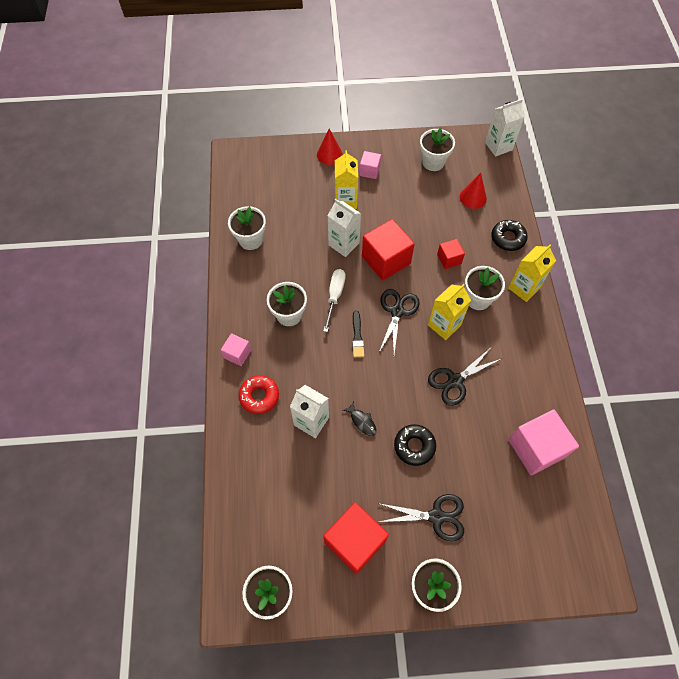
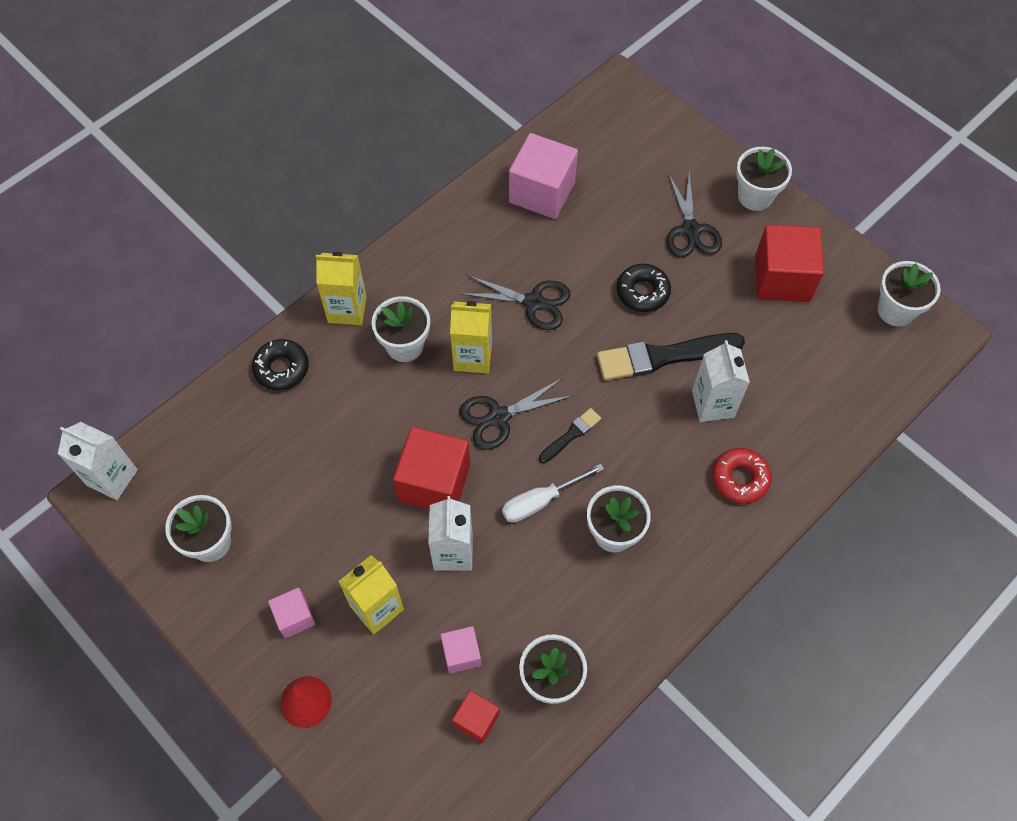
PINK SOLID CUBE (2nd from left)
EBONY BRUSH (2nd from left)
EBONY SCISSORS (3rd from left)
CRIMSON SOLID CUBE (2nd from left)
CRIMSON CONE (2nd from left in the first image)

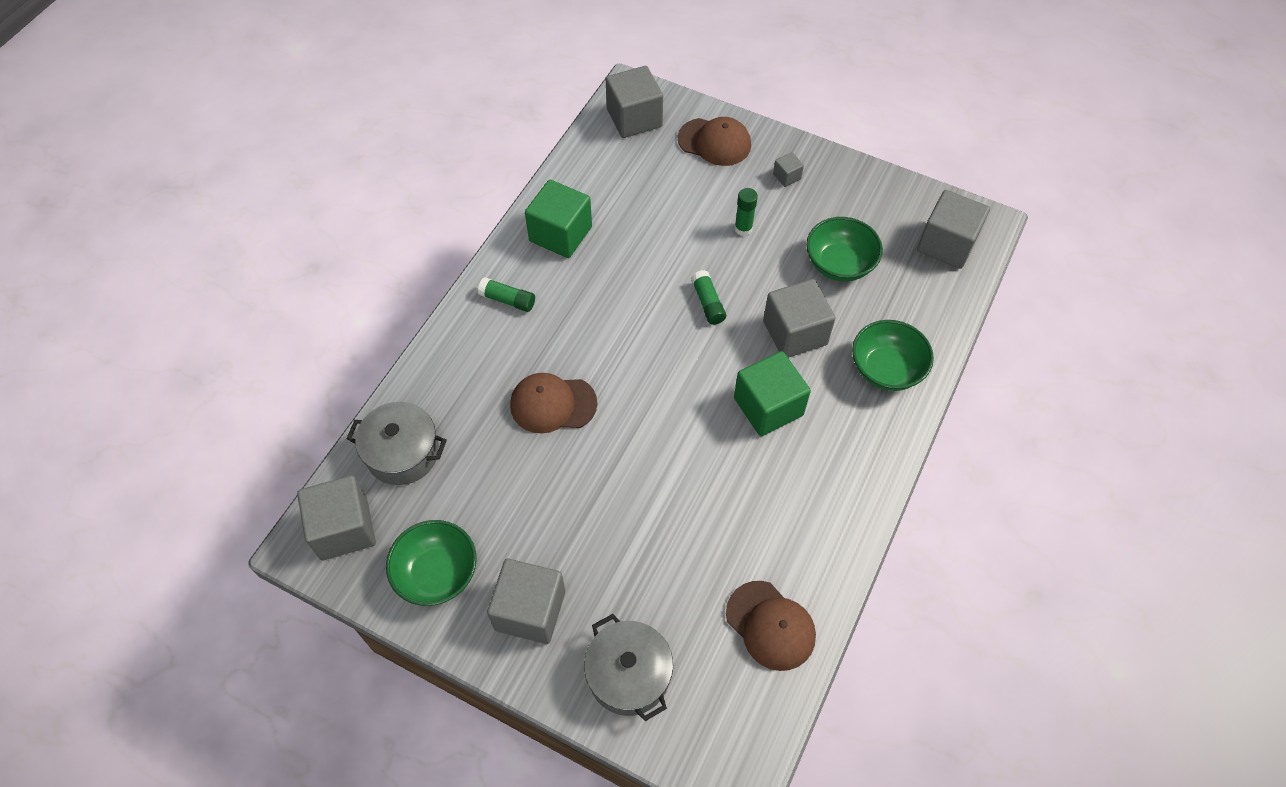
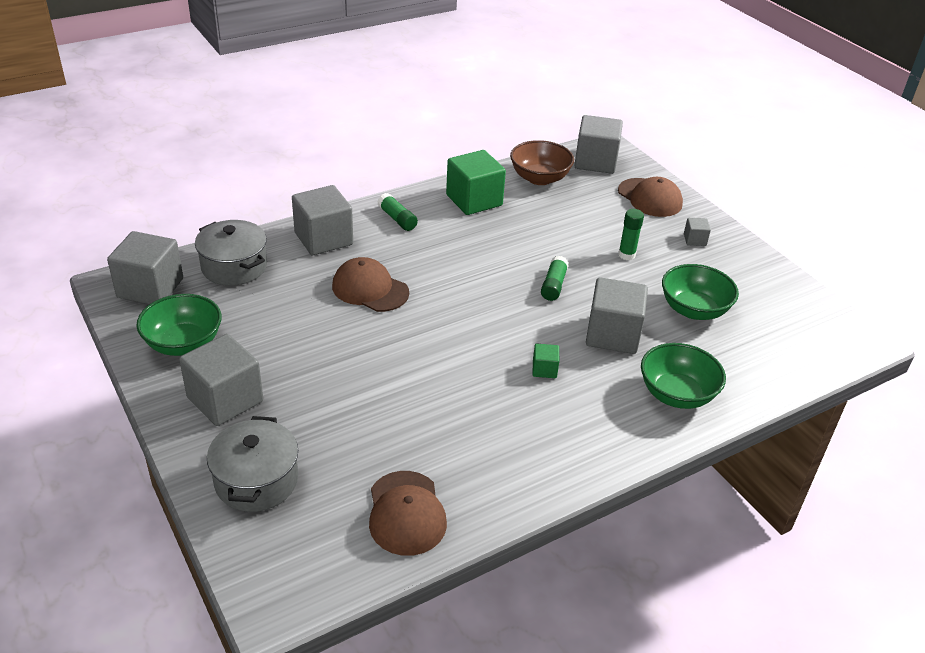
EMERALD SOLID CUBE (2nd from left)
GRAY SOLID CUBE (3rd from left)
RUSSET BOWL

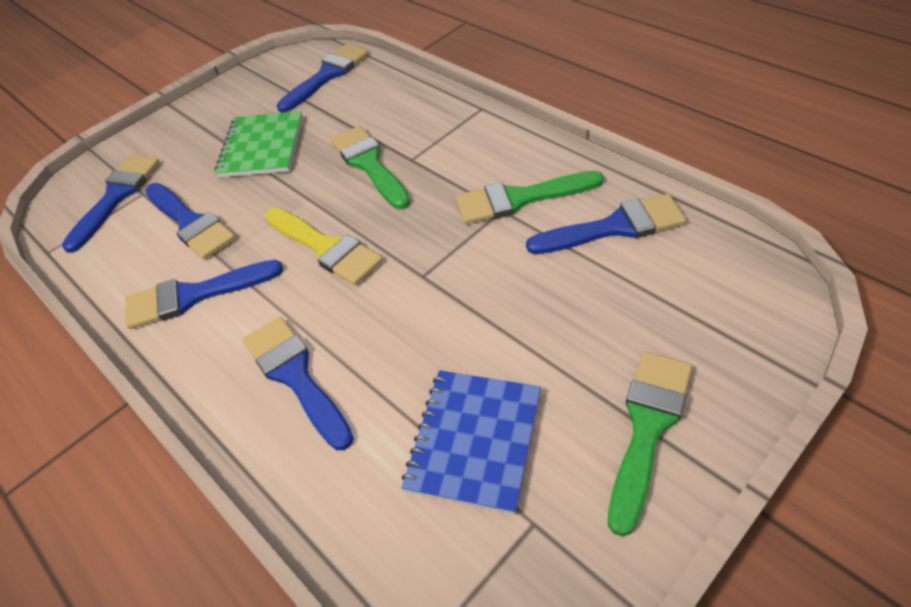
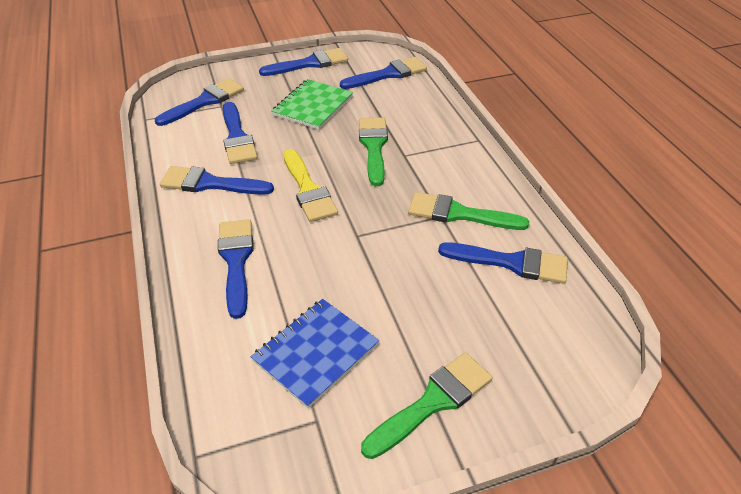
ROYAL BLUE BRUSH (5th from left)

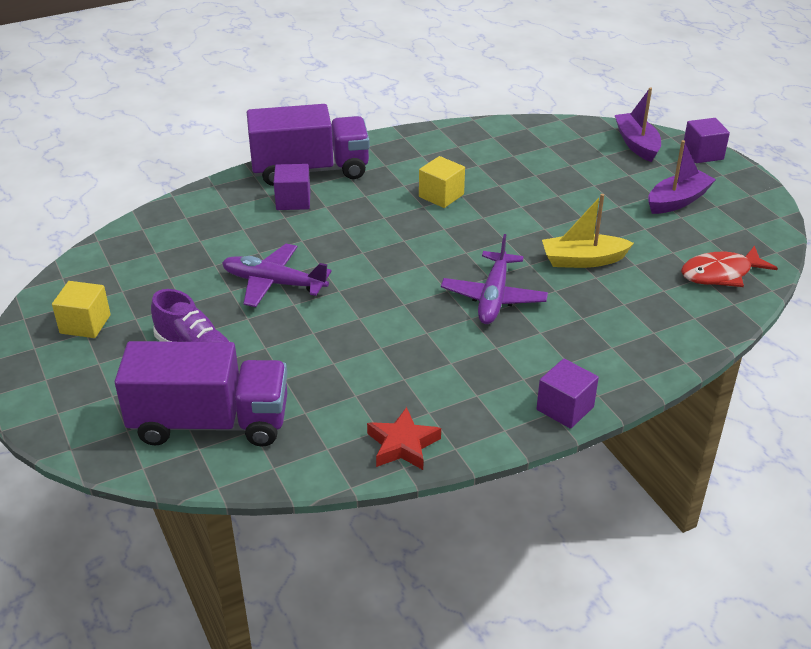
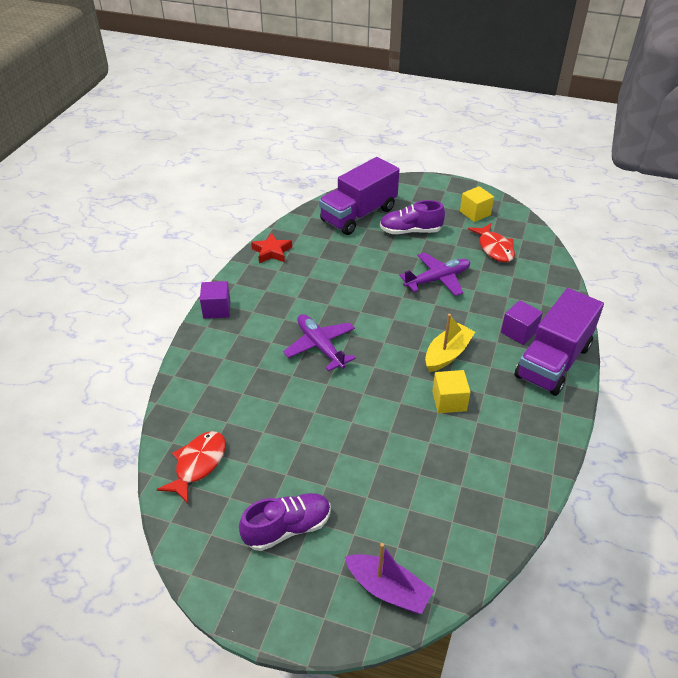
BRIGHT YELLOW BOAT
VIOLET SNEAKER (1st from left)
VIOLET SOLID CUBE (3rd from left in the first image)
CRIMSON FISH FIGURE (2nd from left)

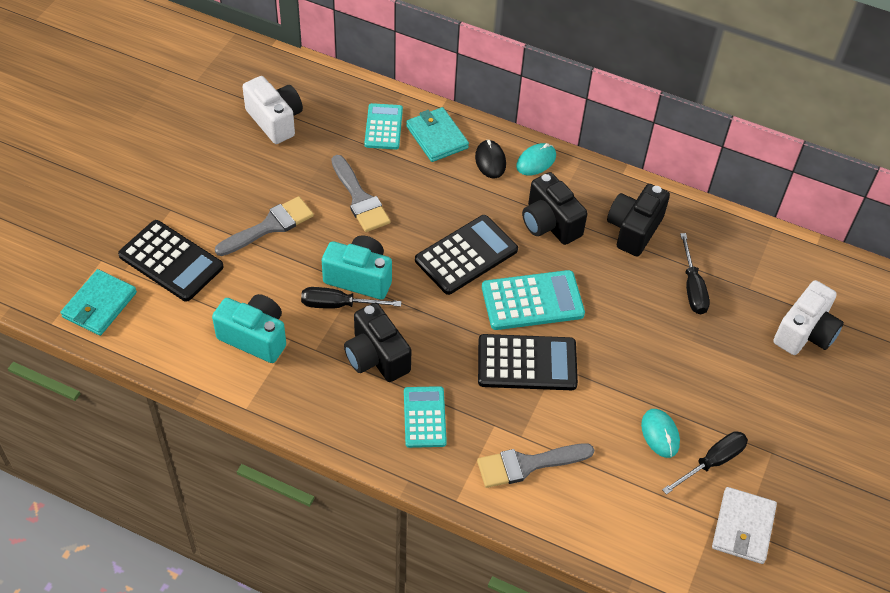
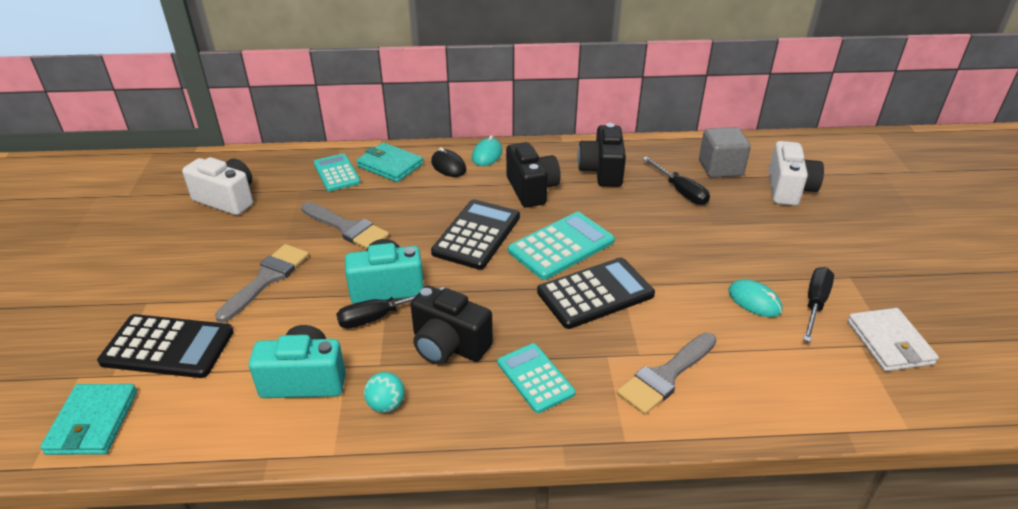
EBONY COMPACT CAMERA (2nd from left)
TURQUOISE SPHERE
GRAY SOLID CUBE

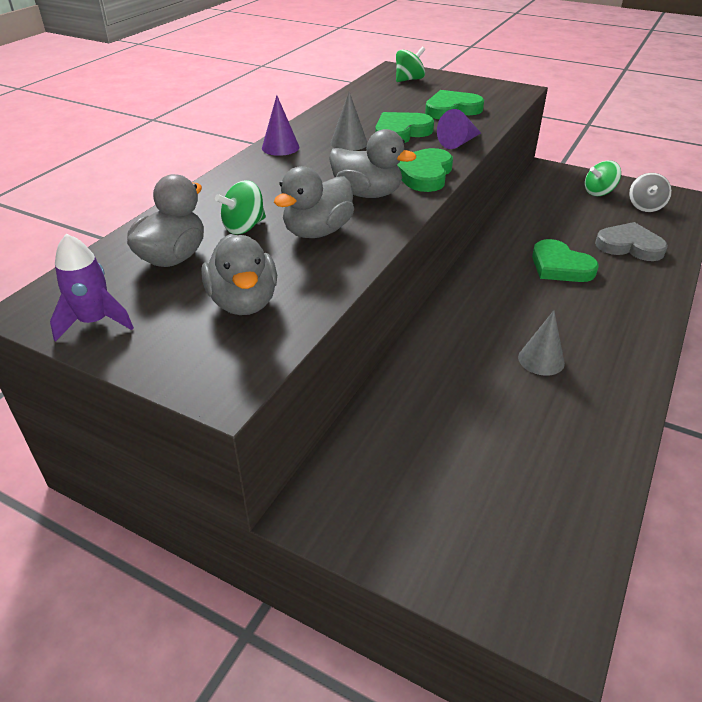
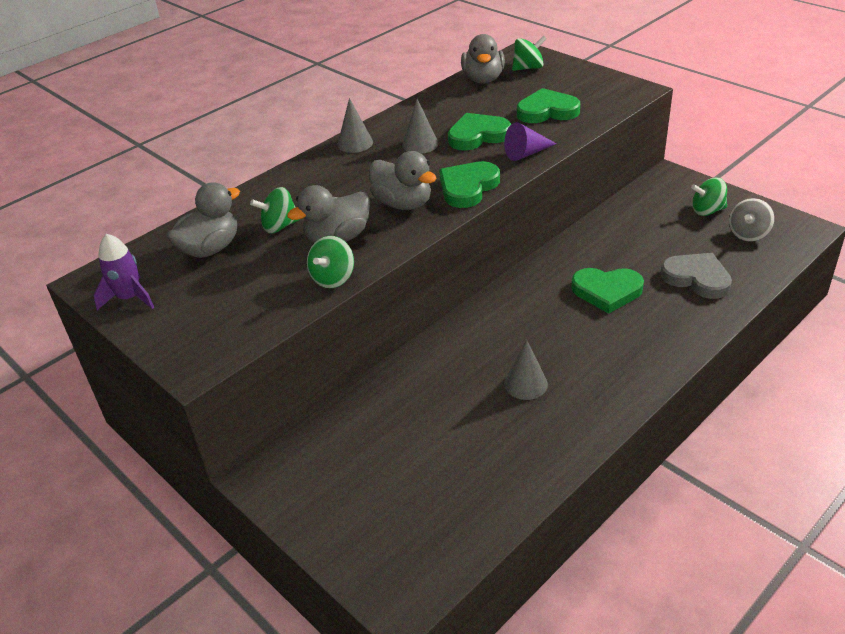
GRAY RUBBER DUCK (4th from left)
GRAY CONE (1st from left)
EMERALD LOVE HEART (4th from left)
EMERALD WHIRLIGIG (2nd from left)

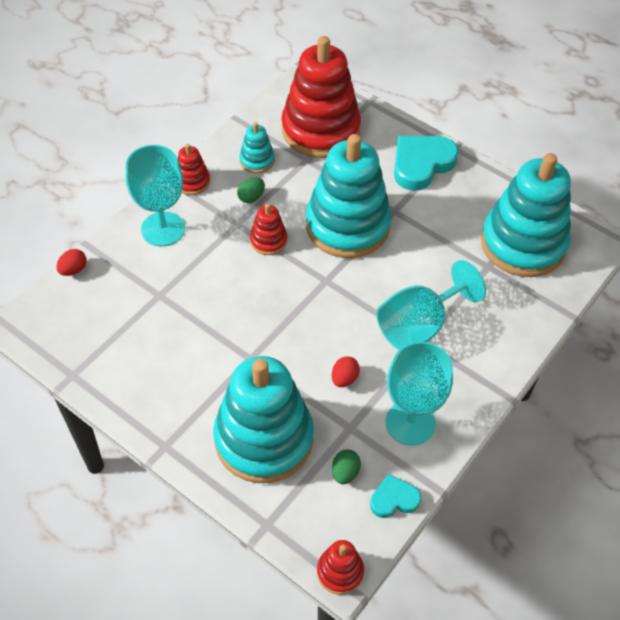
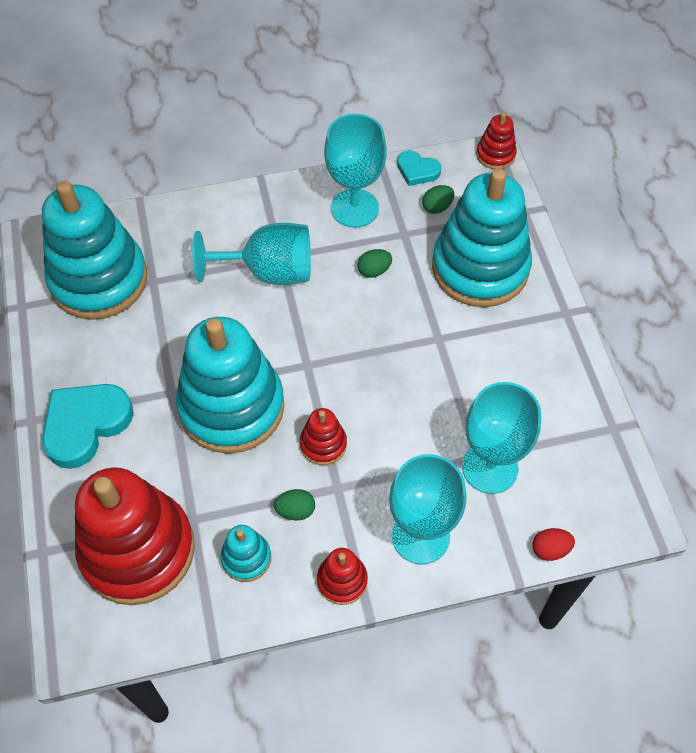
EMERALD TOY EGG (2nd from left)
TURQUOISE LOVE HEART (1st from left)
TURQUOISE WINE GLASS (4th from left)

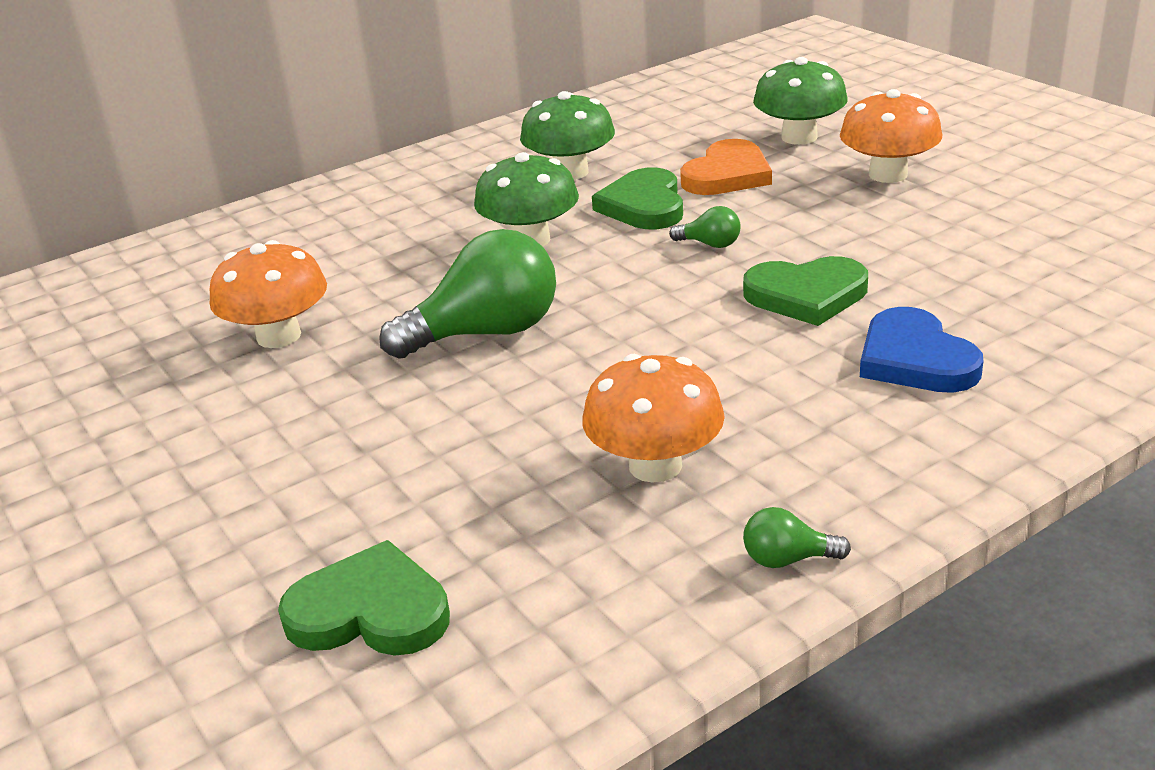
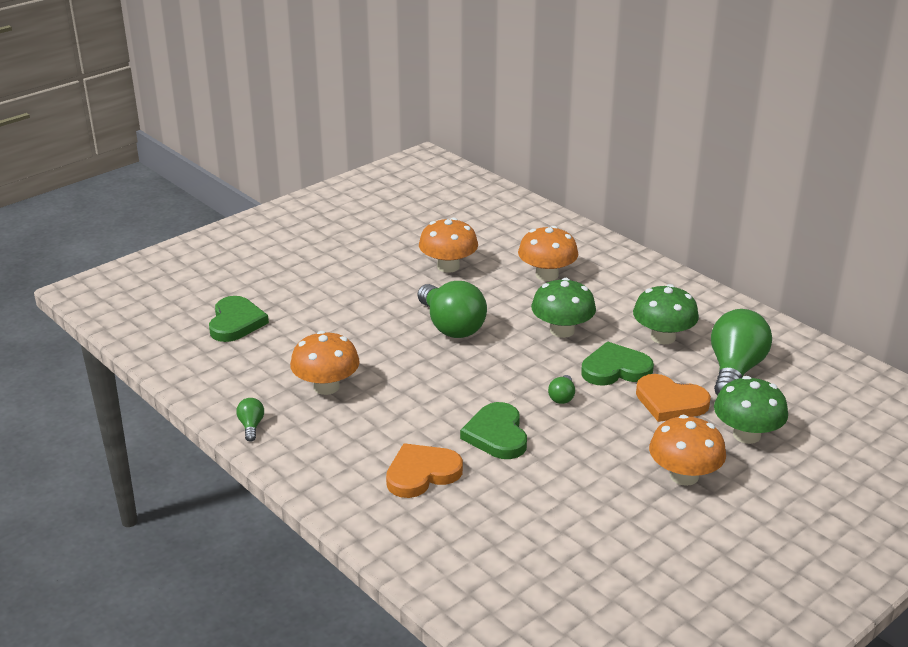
ORANGE-COLOURED LOVE HEART (1st from left)
ORANGE-COLOURED MUSHROOM (3rd from left)
EMERALD BULB (4th from left)

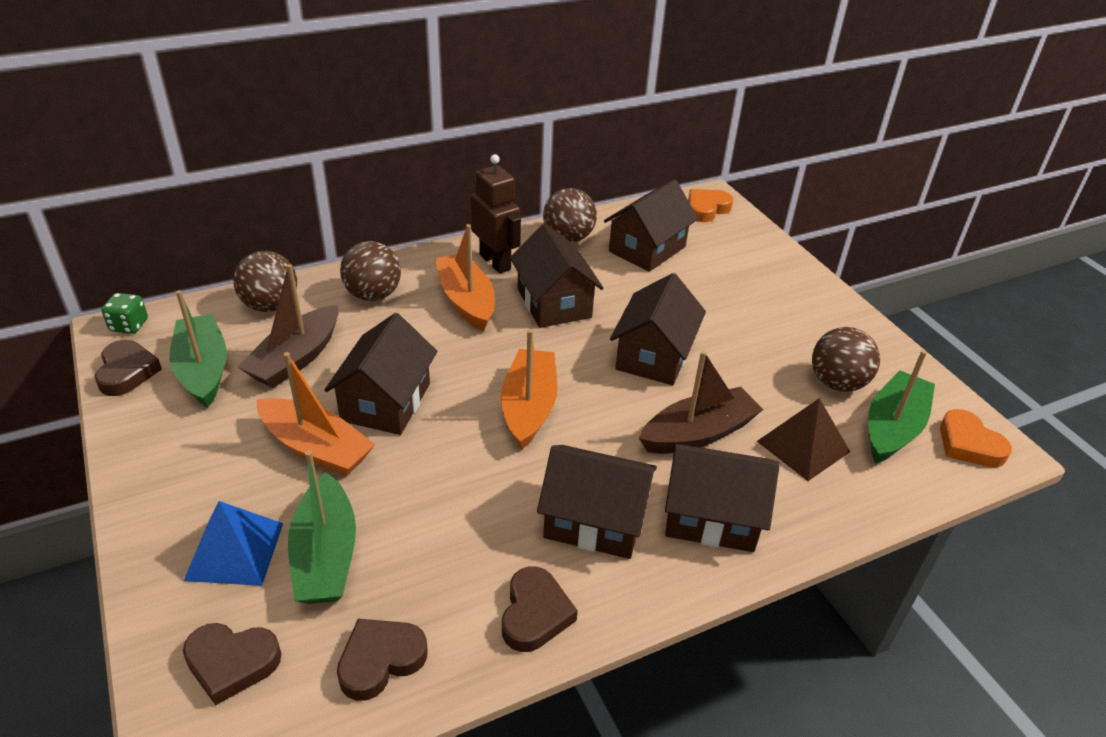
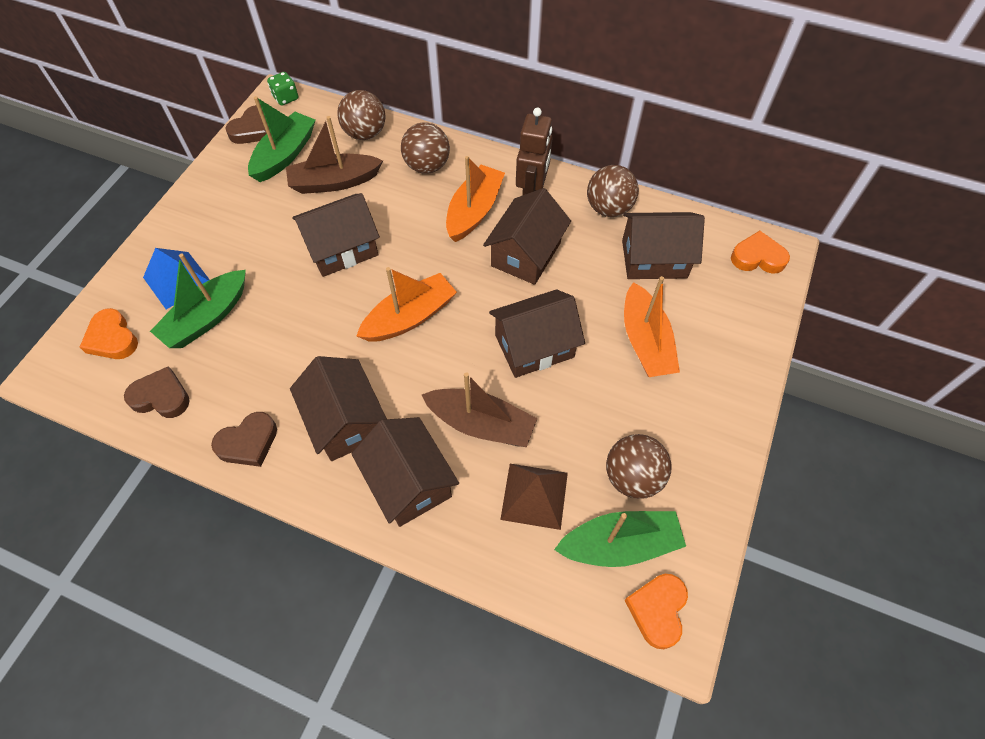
ORANGE-COLOURED LOVE HEART (1st from left)
ORANGE-COLOURED BOAT (3rd from left)

